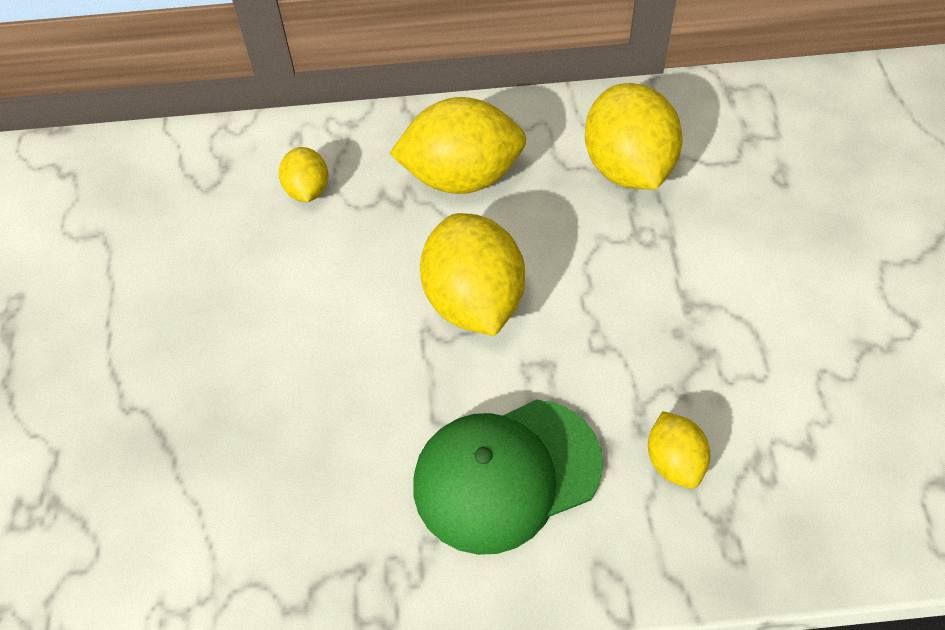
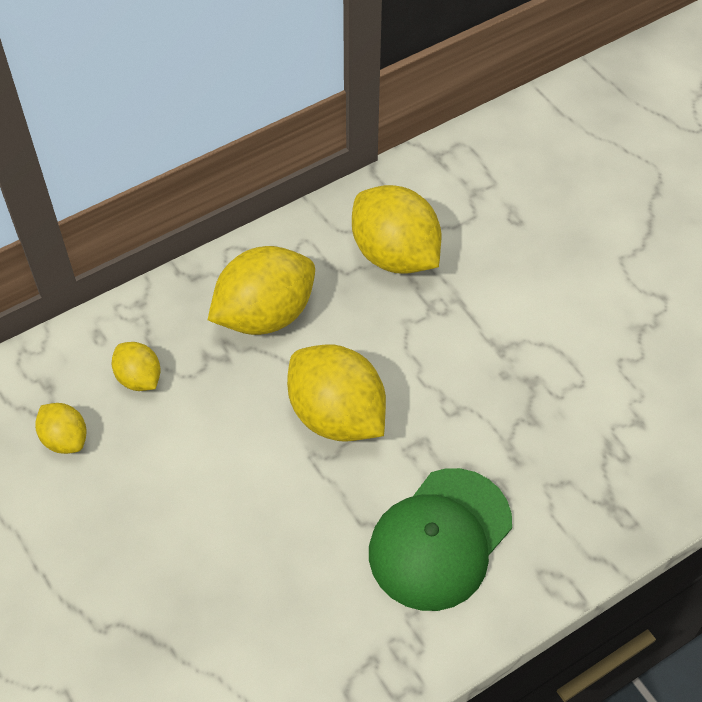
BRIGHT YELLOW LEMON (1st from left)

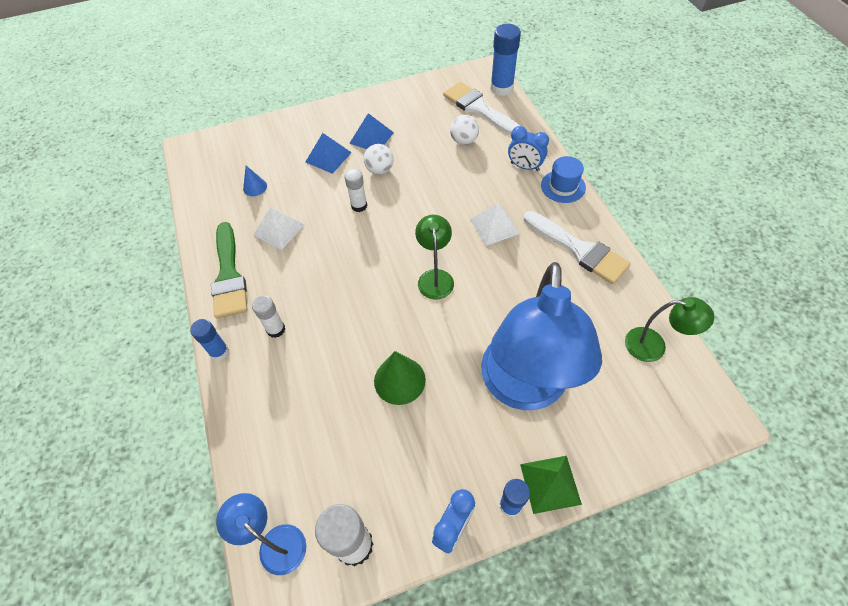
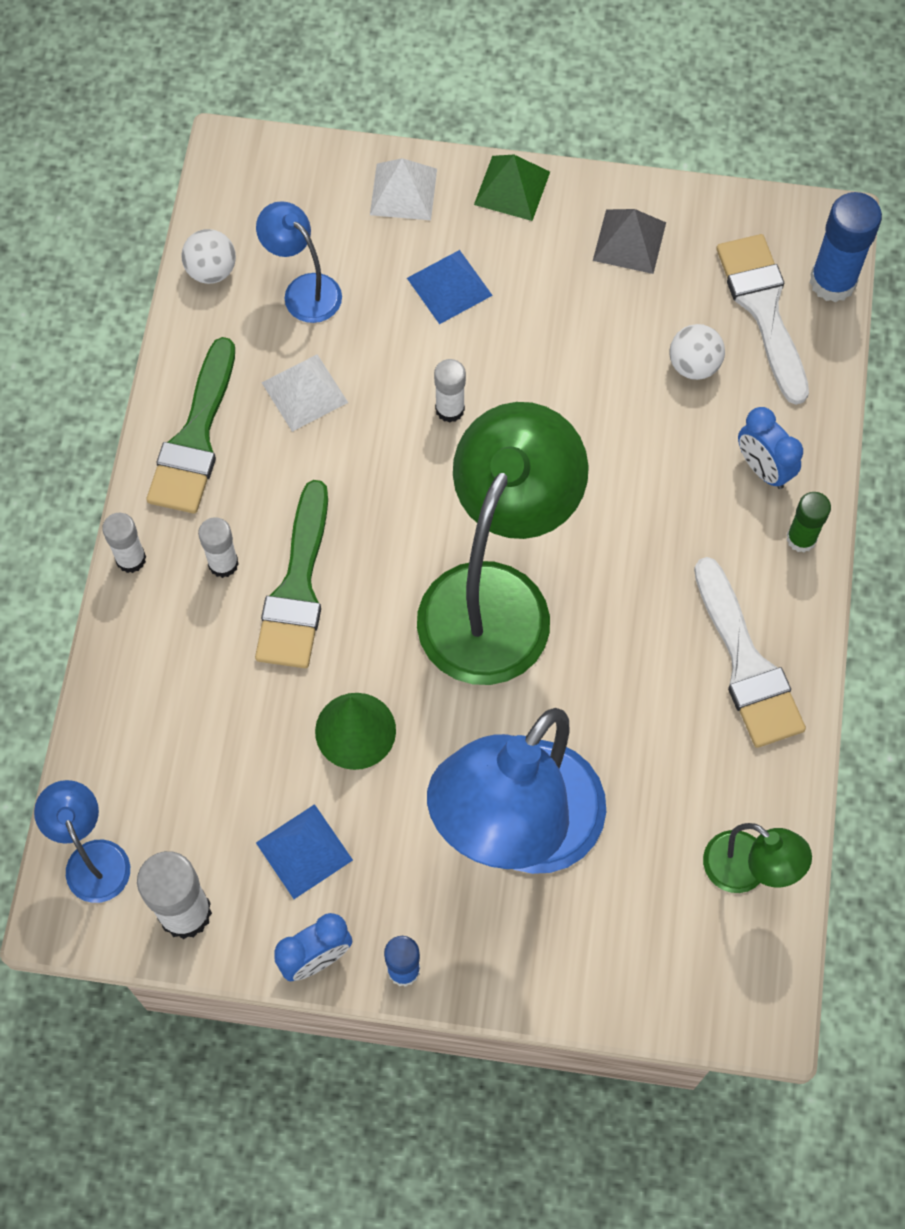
WHITE GLUE (1st from left)
ROYAL BLUE LAMP (2nd from left)
ROYAL BLUE PYRAMID (1st from left)
WHITE SPHERE (1st from left)
EMERALD LAMP (1st from left)
WHITE PYRAMID (2nd from left)
EMERALD PYRAMID
EMERALD GLUE
EMERALD BRUSH (2nd from left)
GRAY PYRAMID

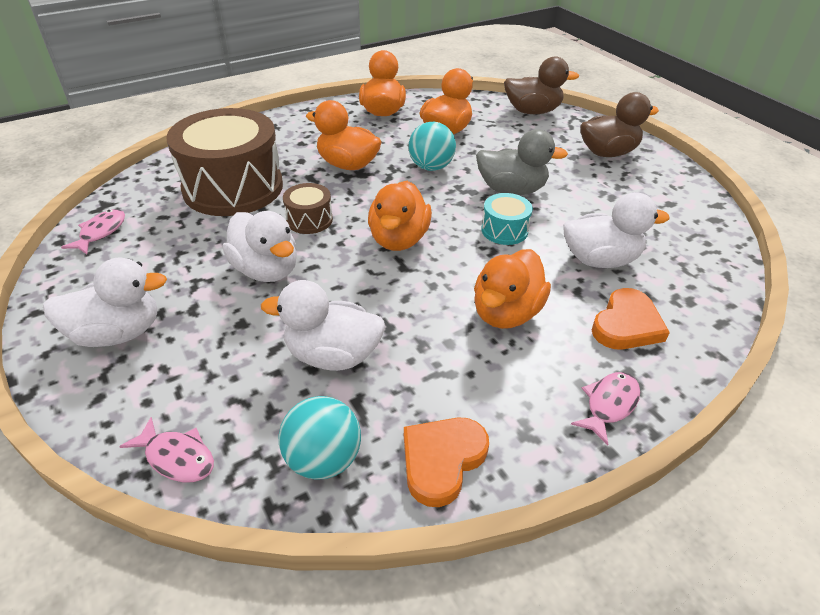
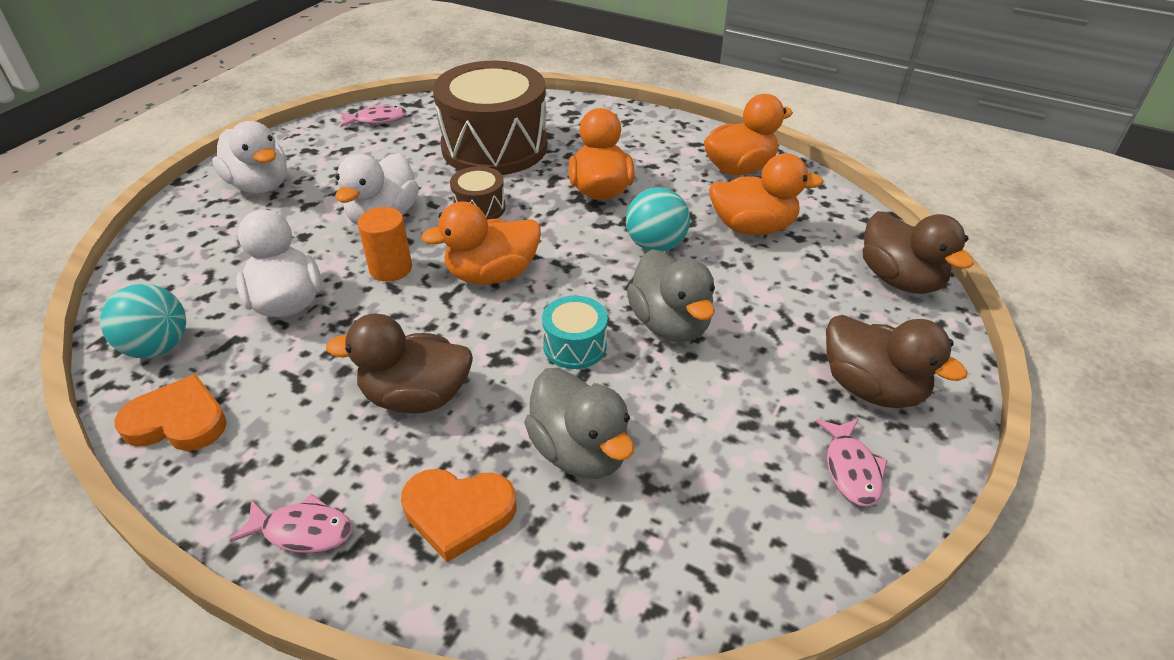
PINK FISH FIGURE (3rd from left)
RUSSET RUBBER DUCK (1st from left)
GRAY RUBBER DUCK (1st from left)
ORANGE-COLOURED CYLINDER SHAPE

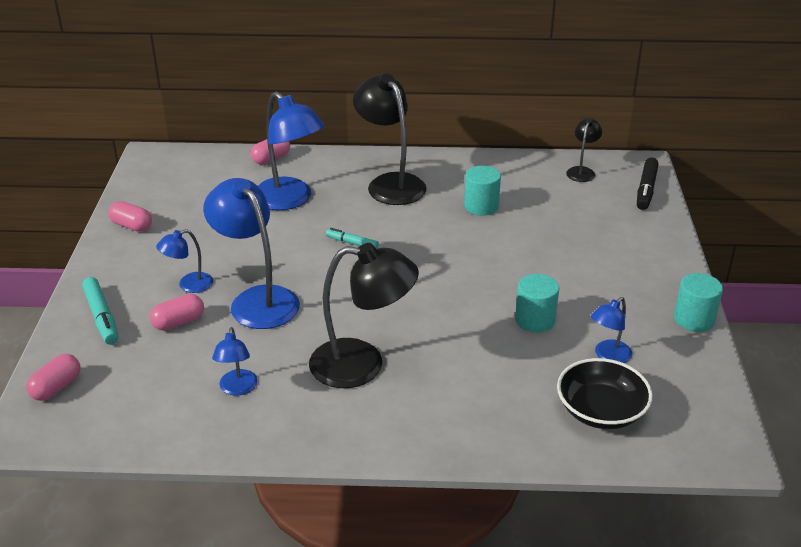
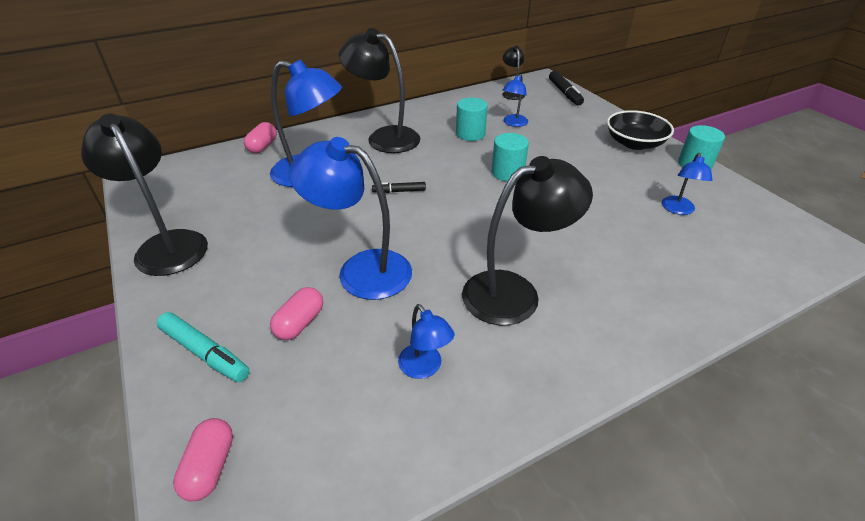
EBONY LAMP (1st from left)
ROYAL BLUE LAMP (4th from left)
EBONY MARKER (1st from left)
TURQUOISE CYLINDER SHAPE (2nd from left)
EBONY BOWL

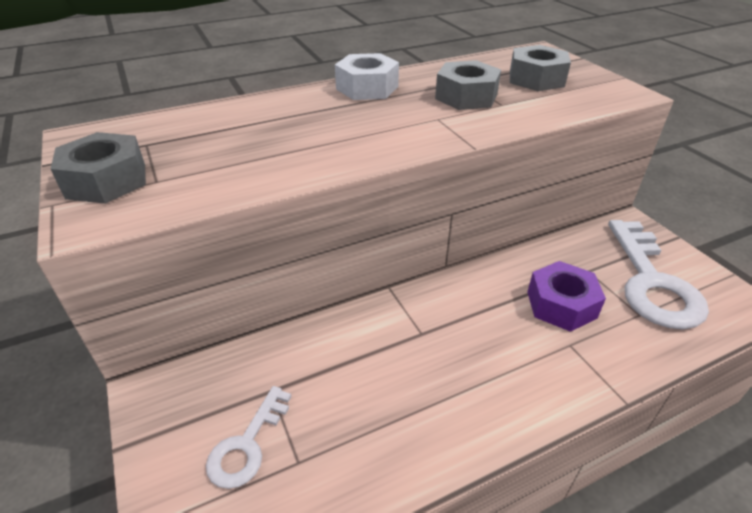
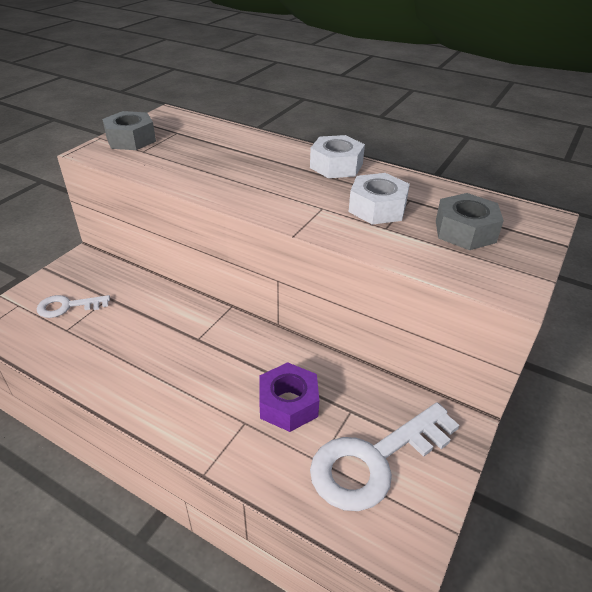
WHITE HEXAGON NUT (2nd from left)

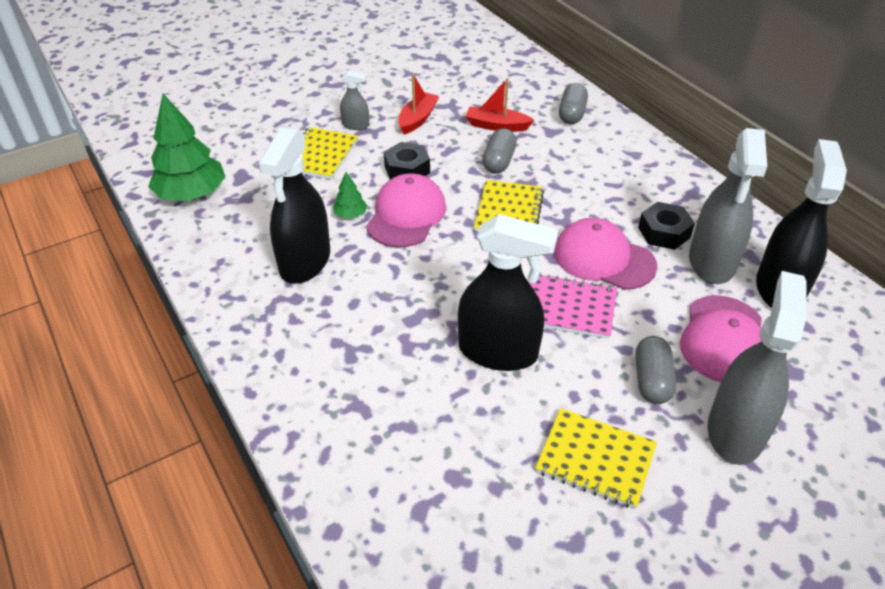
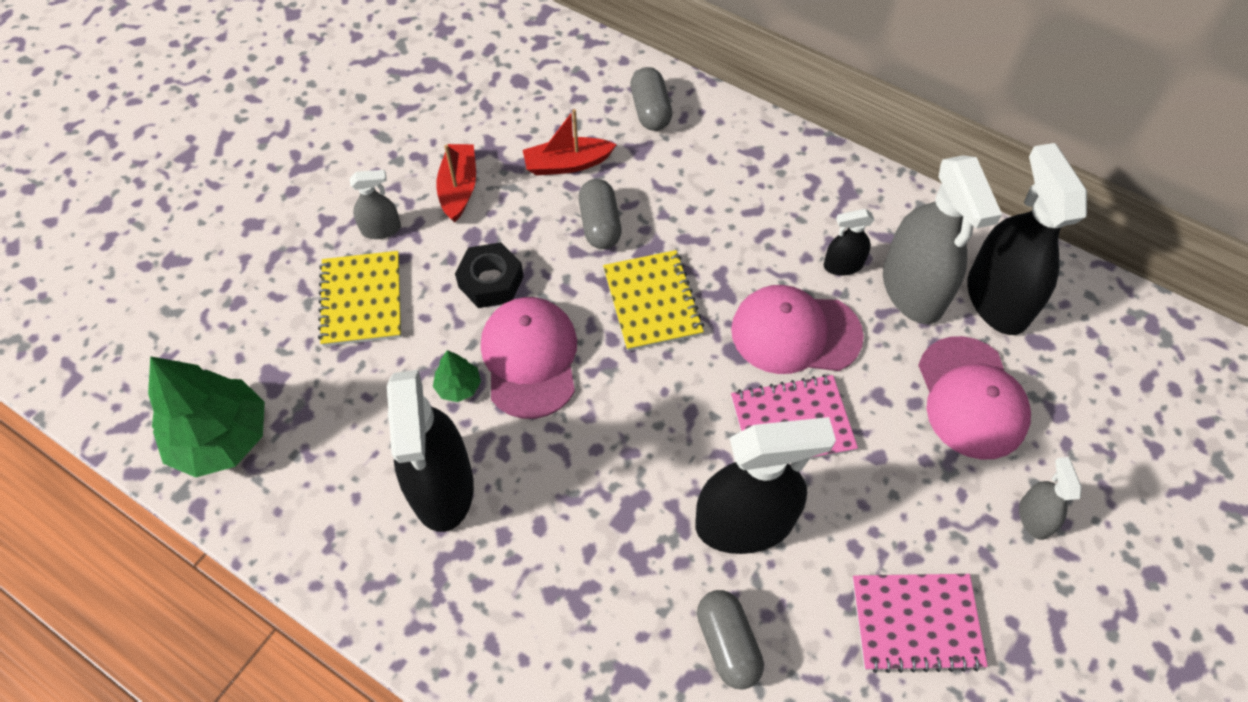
PINK NOTEPAD (2nd from left)
GRAY PILL SHAPE (3rd from left)
EBONY SPRAY CLEANER (3rd from left)
GRAY SPRAY CLEANER (3rd from left)

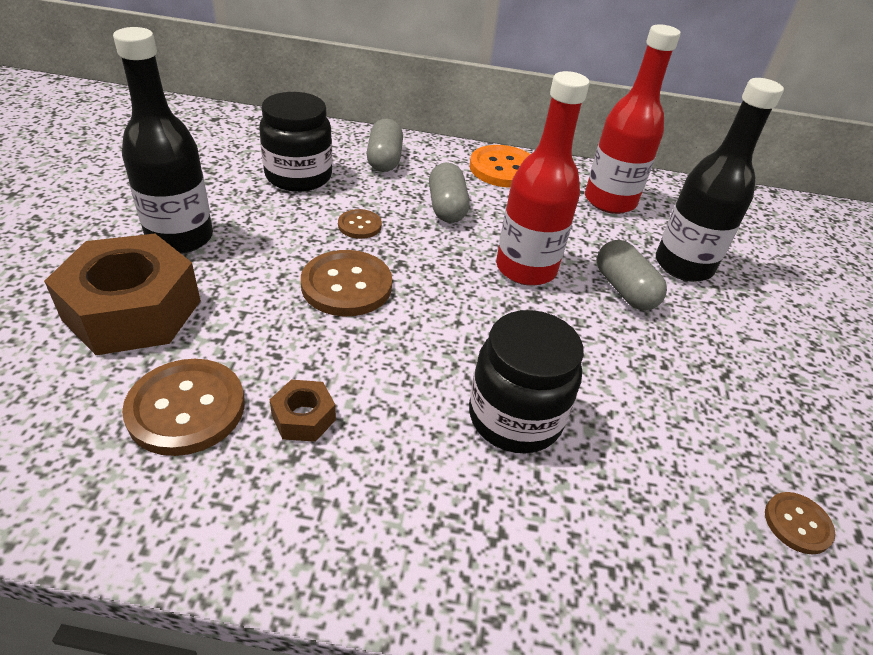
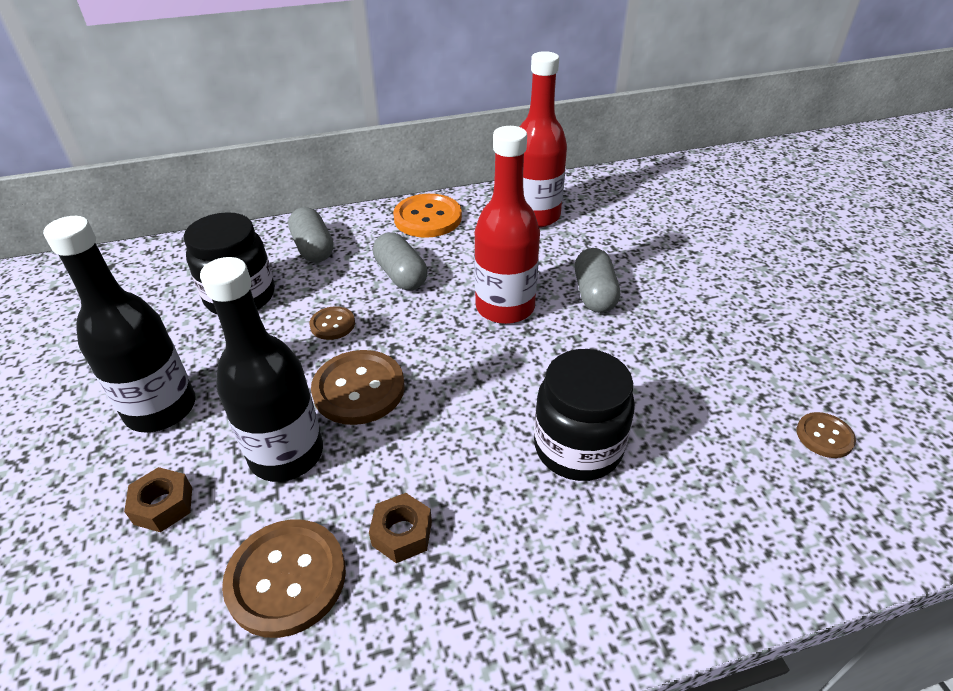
RUSSET HEXAGON NUT (1st from left)
GRAY PILL SHAPE (3rd from left)
EBONY DRINK BOTTLE (2nd from left)

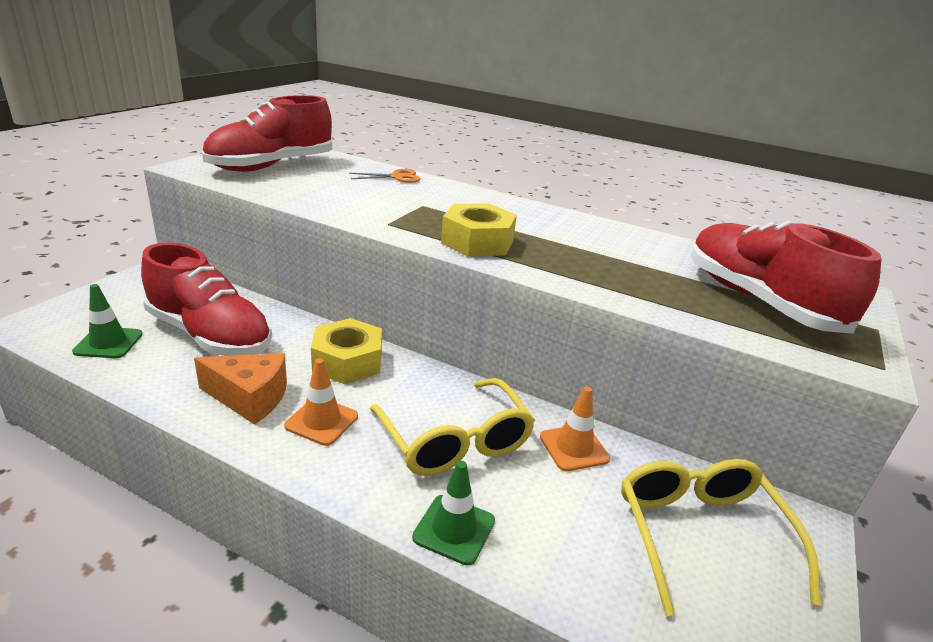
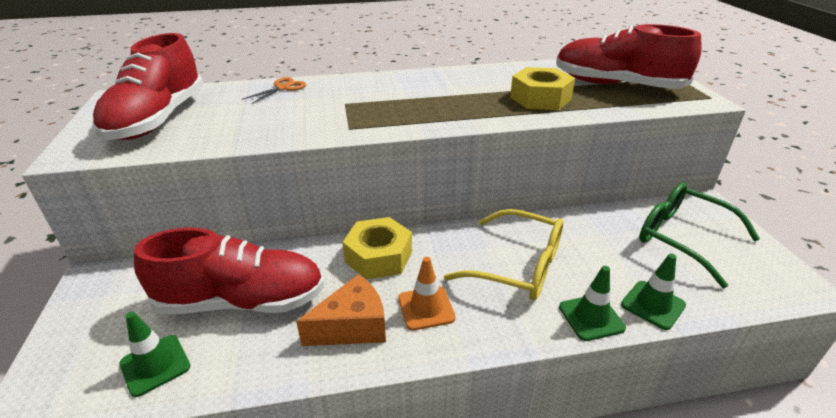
BRIGHT YELLOW HEXAGON NUT (2nd from left)
ORANGE-COLOURED SAFETY CONE (2nd from left in the first image)
EMERALD EYEGLASSES
EMERALD SAFETY CONE (3rd from left)

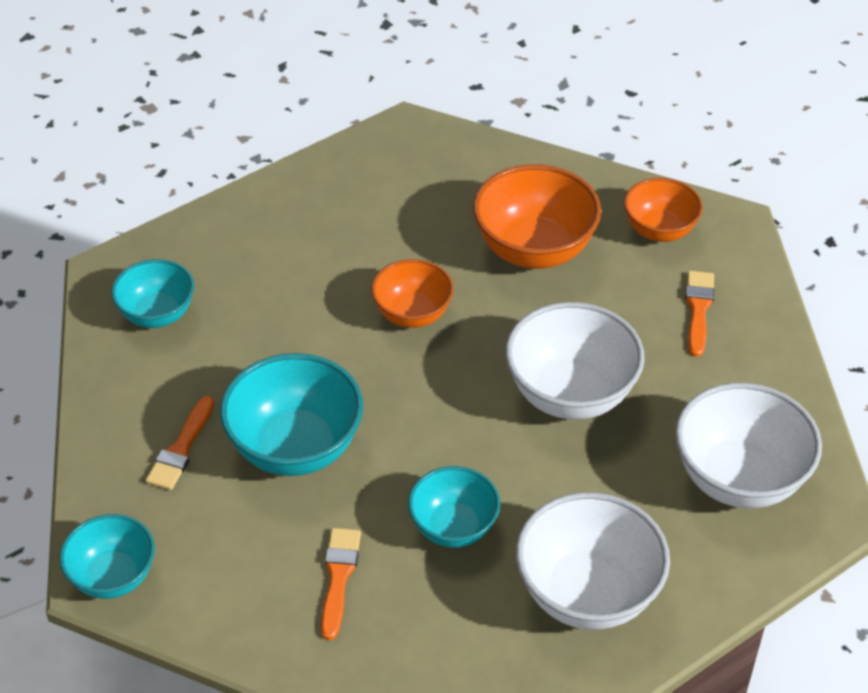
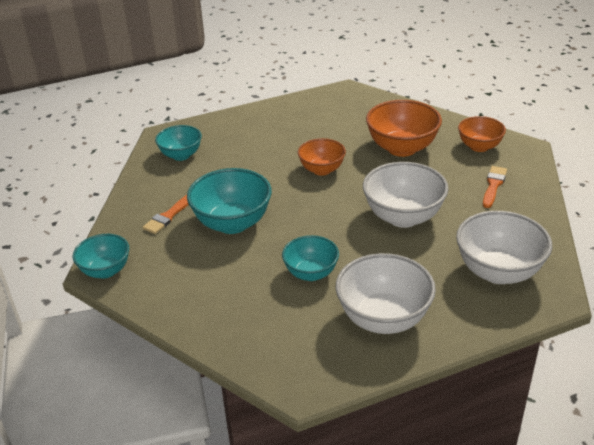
ORANGE-COLOURED BRUSH (2nd from left in the first image)

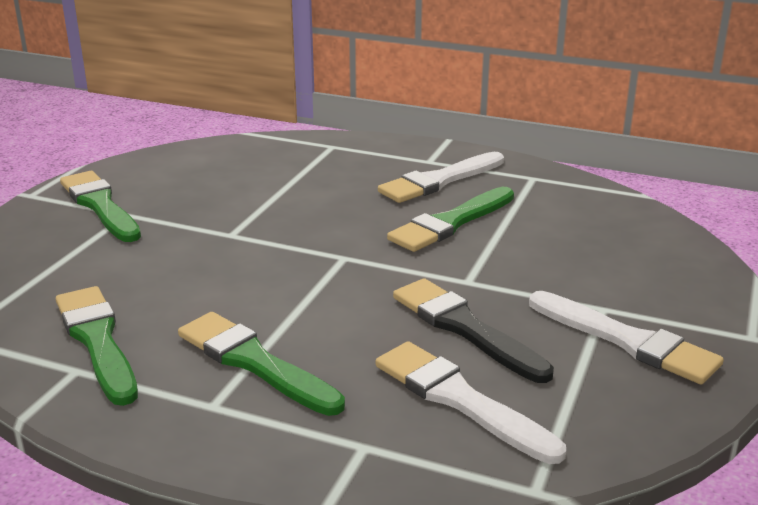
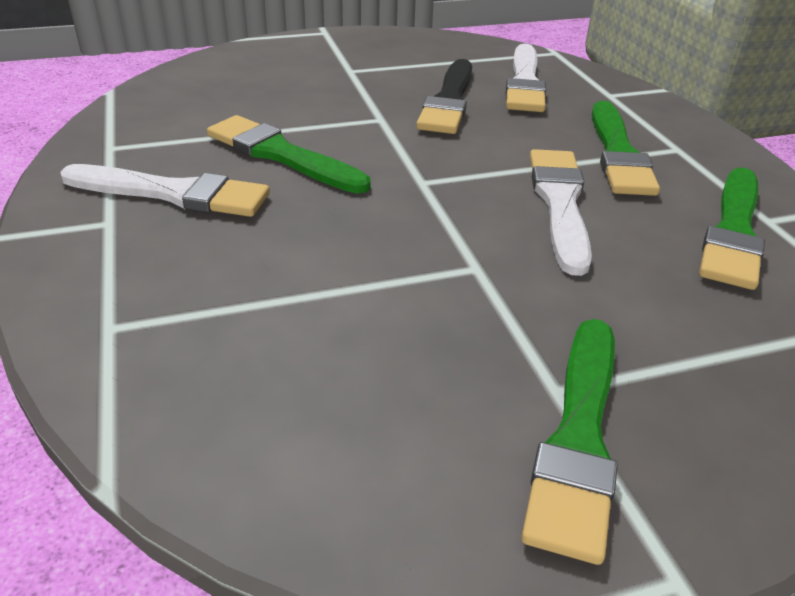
EMERALD BRUSH (1st from left)
WHITE BRUSH (3rd from left)

